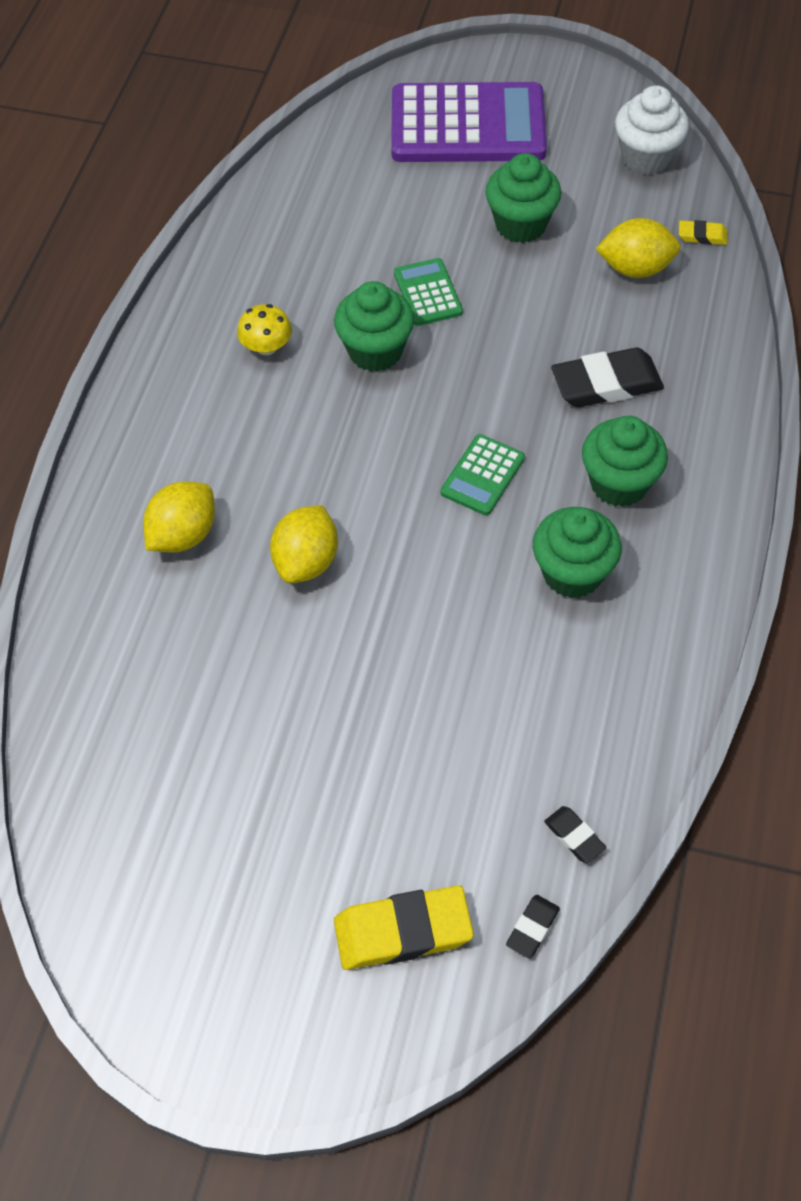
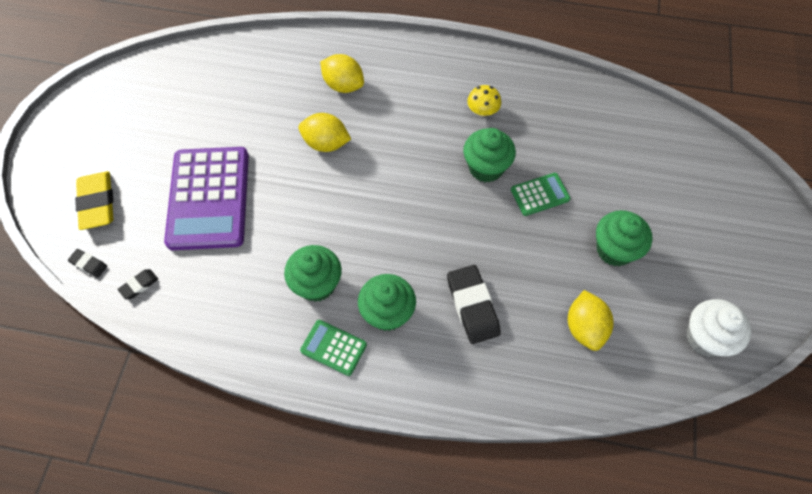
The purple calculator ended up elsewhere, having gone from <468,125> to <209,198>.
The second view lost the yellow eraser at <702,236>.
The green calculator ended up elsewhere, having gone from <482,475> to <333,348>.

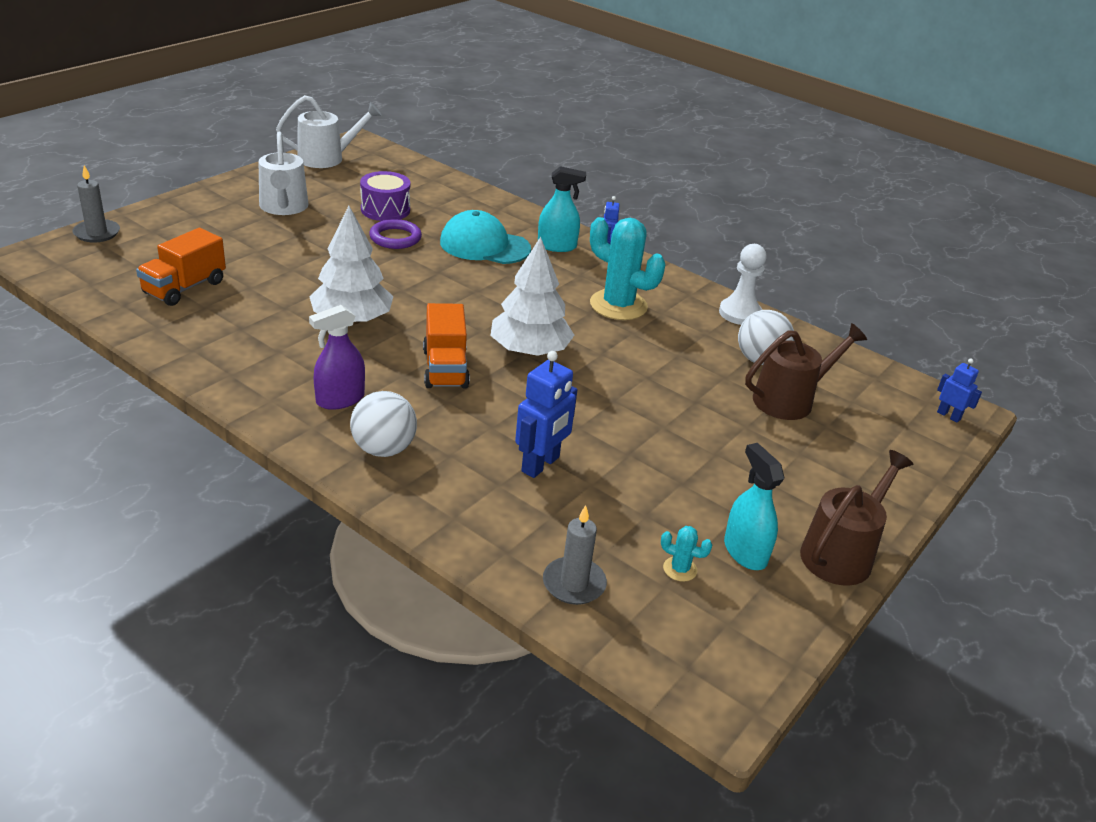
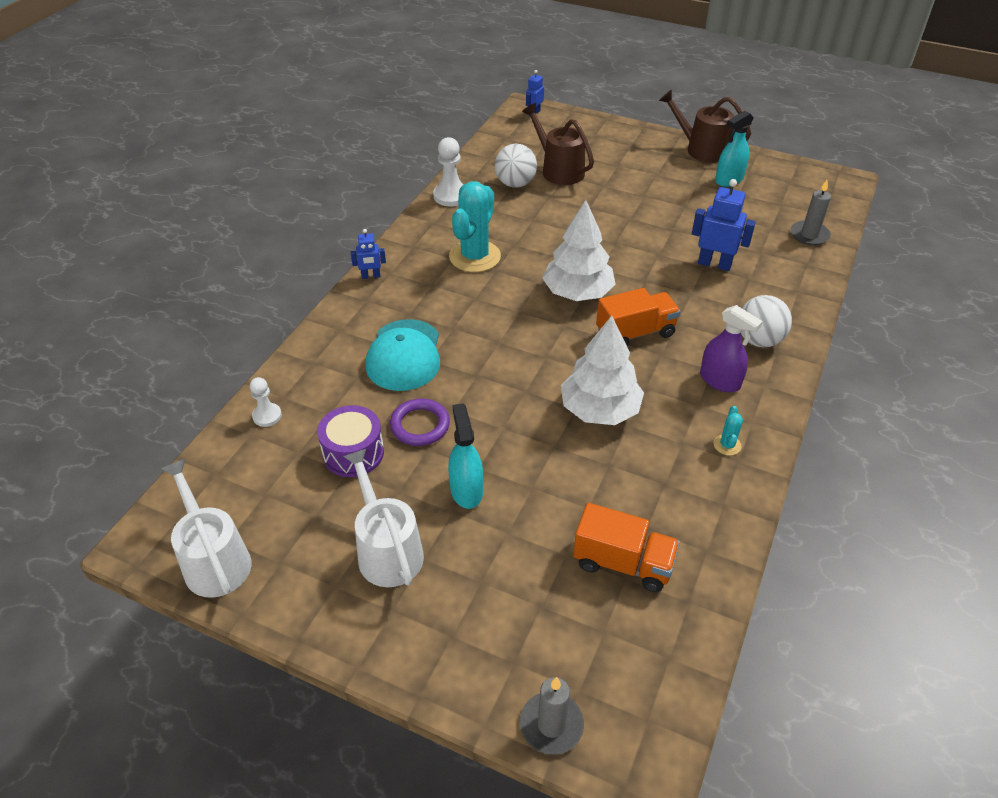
The white watering can at <283,207> ended up facing another way, 90 degrees counterclockwise from before.
The turquoise spray bottle ended up elsewhere, having gone from <557,246> to <466,490>.
The turquoise cactus ended up elsewhere, having gone from <680,569> to <727,445>.
The second view gained the white pawn at <267,416>.

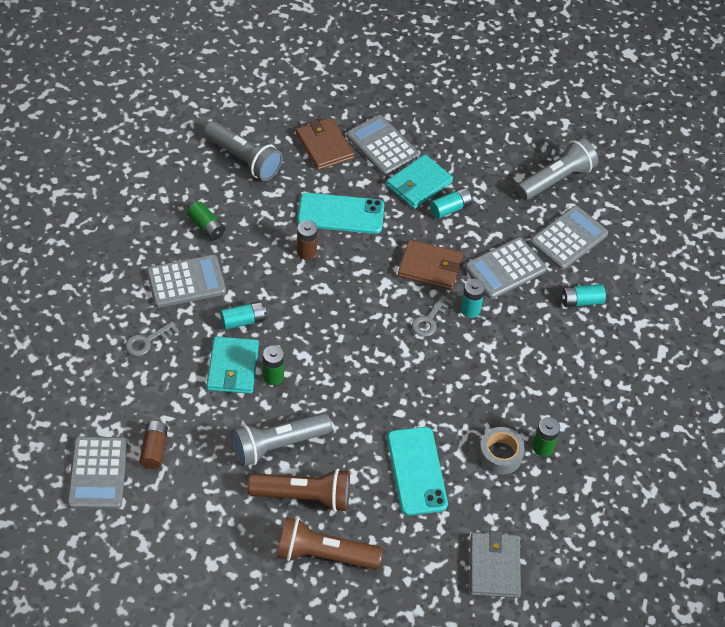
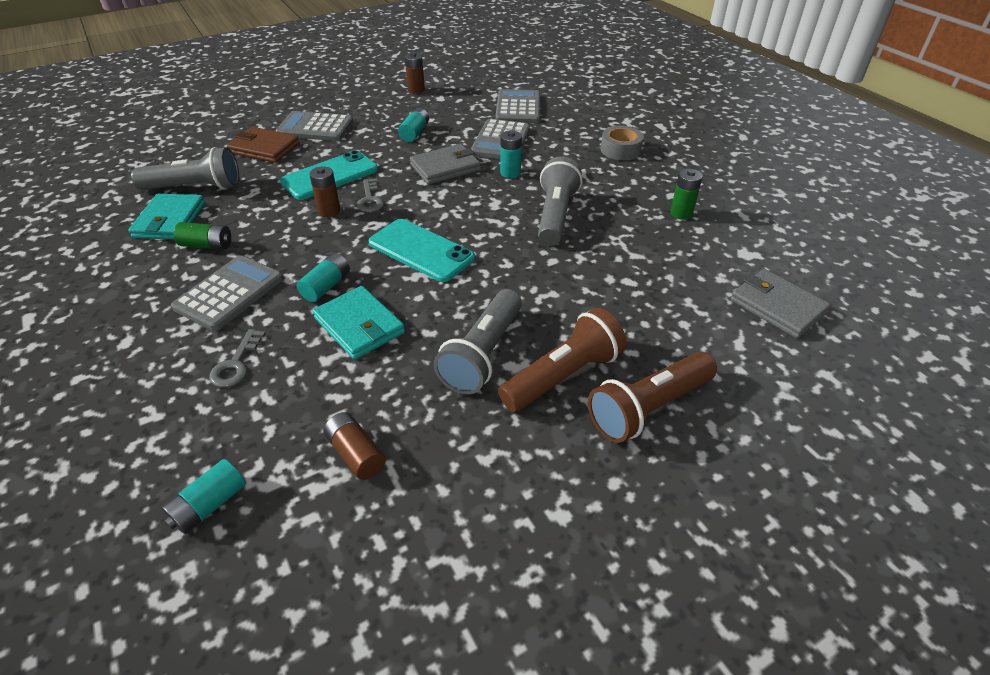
The grey flashlight ended up elsewhere, having gone from <556,179> to <555,215>.
The turquoise wallet ended up elsewhere, having gone from <419,184> to <170,220>.
What was the brown wallet at <430,267> turned into the grey wallet at <445,167>.
The turquoise battery ended up elsewhere, having gone from <581,301> to <209,505>.
The grey key ended up elsewhere, having gone from <429,320> to <370,199>.
The second view lost the green battery at <273,376>.
The turquoise phone ended up elsewhere, having gone from <416,471> to <421,250>.
The grey tape ended up elsewhere, having gone from <500,455> to <620,150>.
The second view lost the grey calculator at <98,473>.
The second view gained the brown battery at <416,90>.

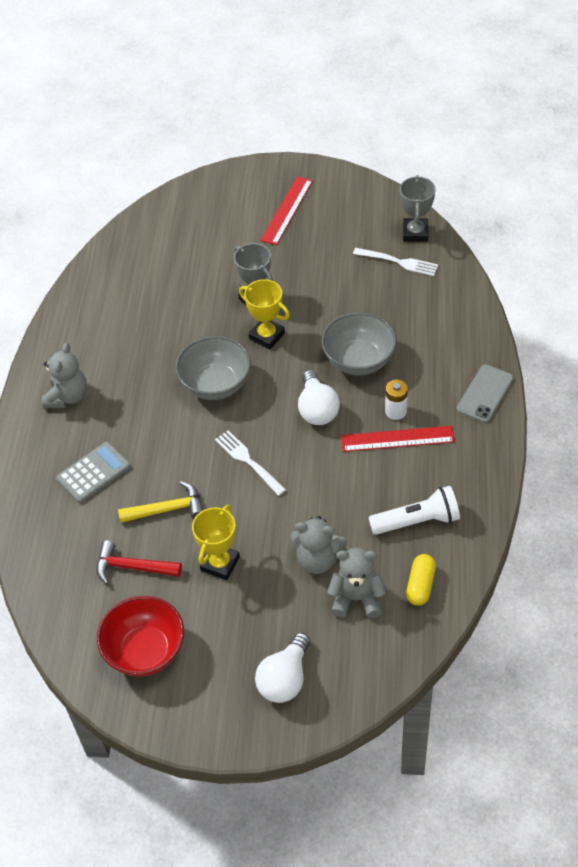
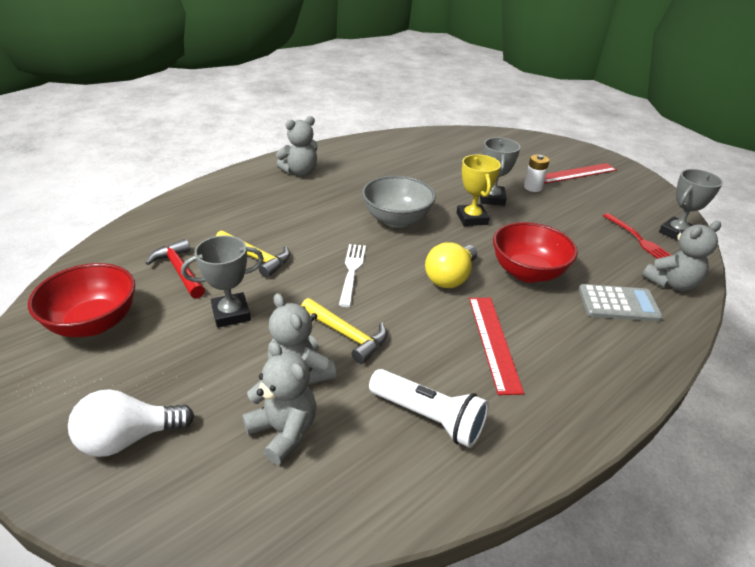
What was the white fork at <398,262> turned into the red fork at <639,240>.
What was the grey bowl at <359,360> turned into the red bowl at <527,272>.
The second view lost the grey phone at <485,394>.
What was the white light bulb at <317,409> turned into the yellow light bulb at <450,278>.
The white battery ended up elsewhere, having gone from <396,411> to <533,187>.
The red ruler at <397,439> ended up facing another way, 45 degrees clockwise from before.
The grey calculator ended up elsewhere, having gone from <93,473> to <618,304>.
What was the yellow trophy at <220,564> turned into the grey trophy at <231,314>.
The second view lost the yellow capsule at <420,585>.
The second view gained the grey teddy bear at <671,283>.
The second view gained the yellow hammer at <347,335>.

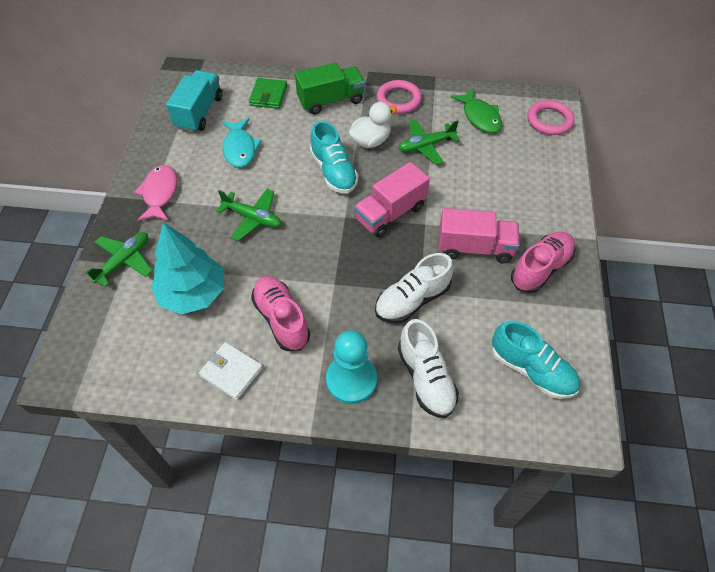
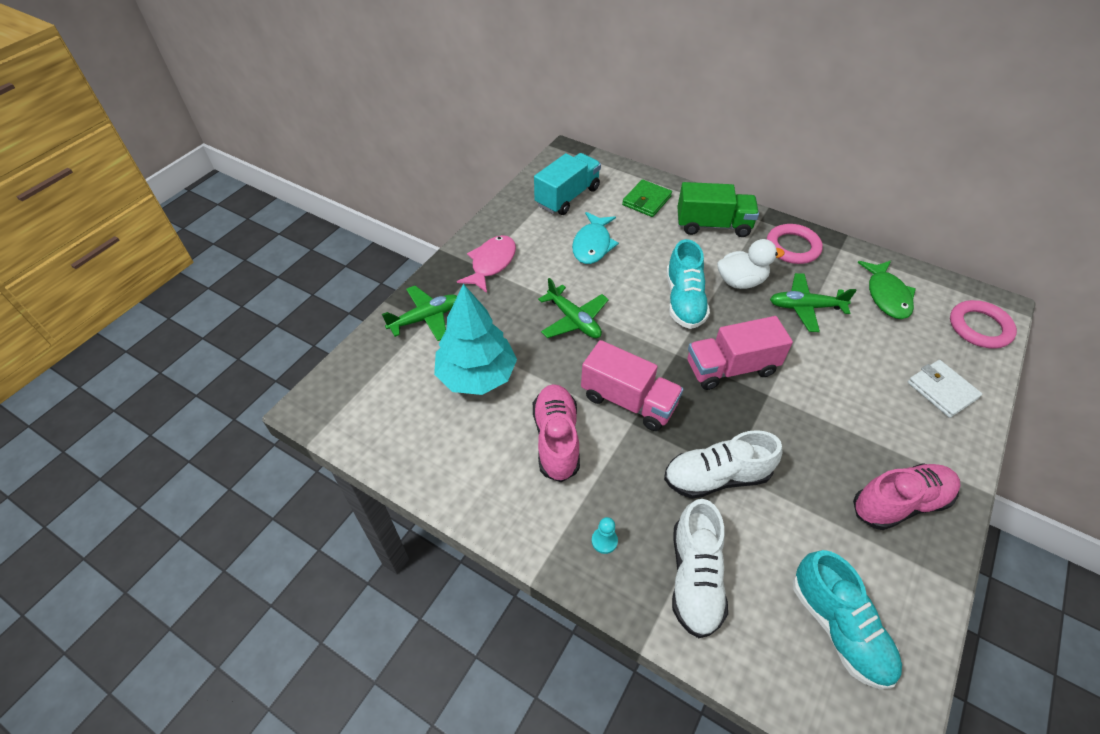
The pink truck ended up elsewhere, having gone from <475,248> to <628,401>.
The size of the turquoise pawn at <351,380> changed by a factor of 0.41.
The white wallet ended up elsewhere, having gone from <231,372> to <941,390>.

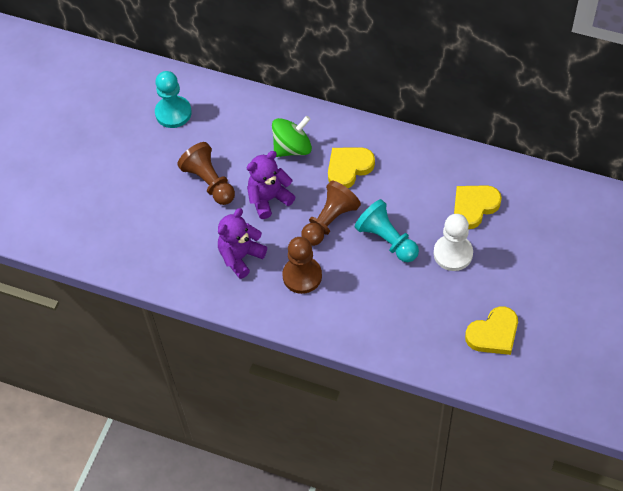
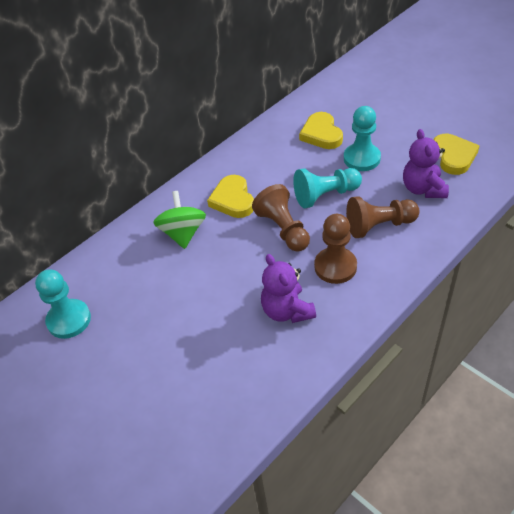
The brown pawn ended up elsewhere, having gone from <209,182> to <379,226>.
The purple teddy bear ended up elsewhere, having gone from <269,199> to <423,189>.
What was the white pawn at <453,253> turned into the turquoise pawn at <361,158>.

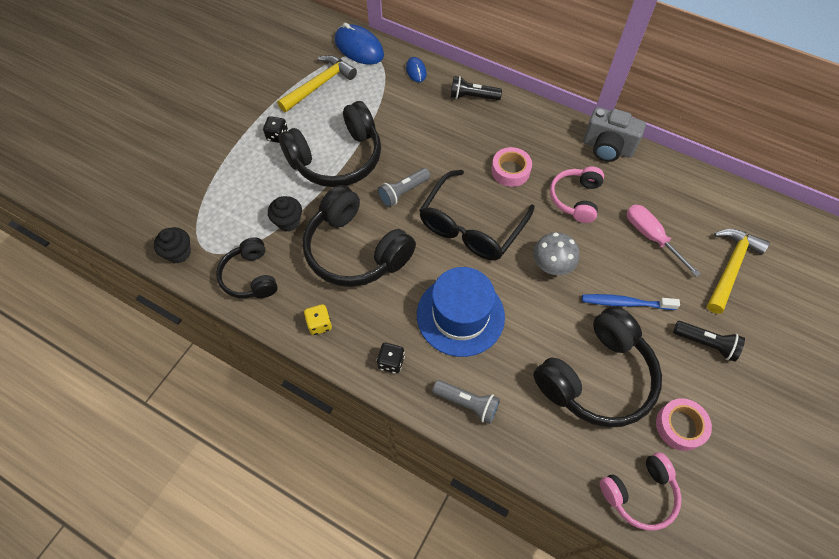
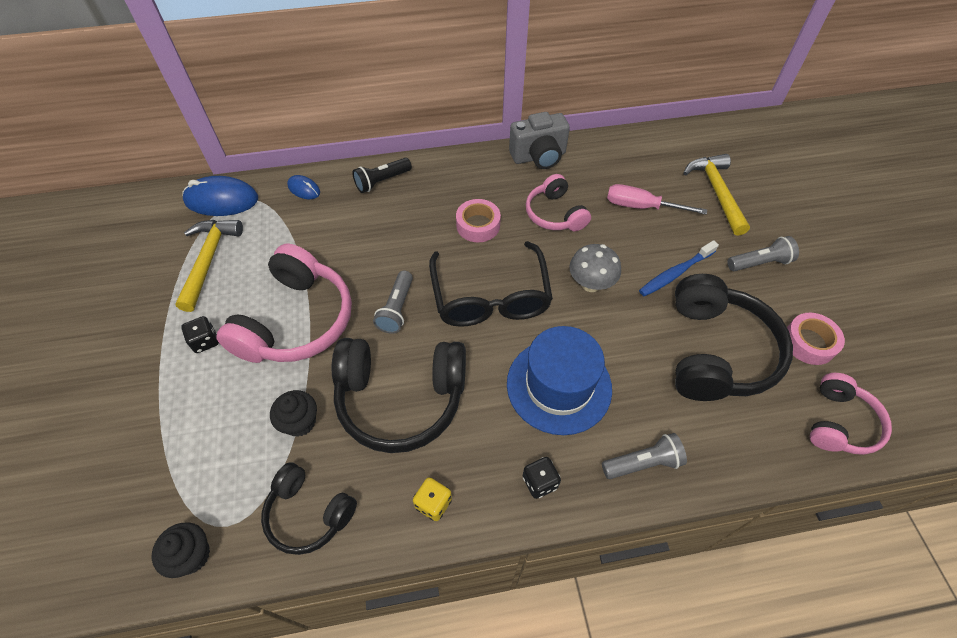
What was the black headphones at <337,158> turned into the pink headphones at <296,321>.
What was the black flashlight at <706,343> turned into the grey flashlight at <759,263>.

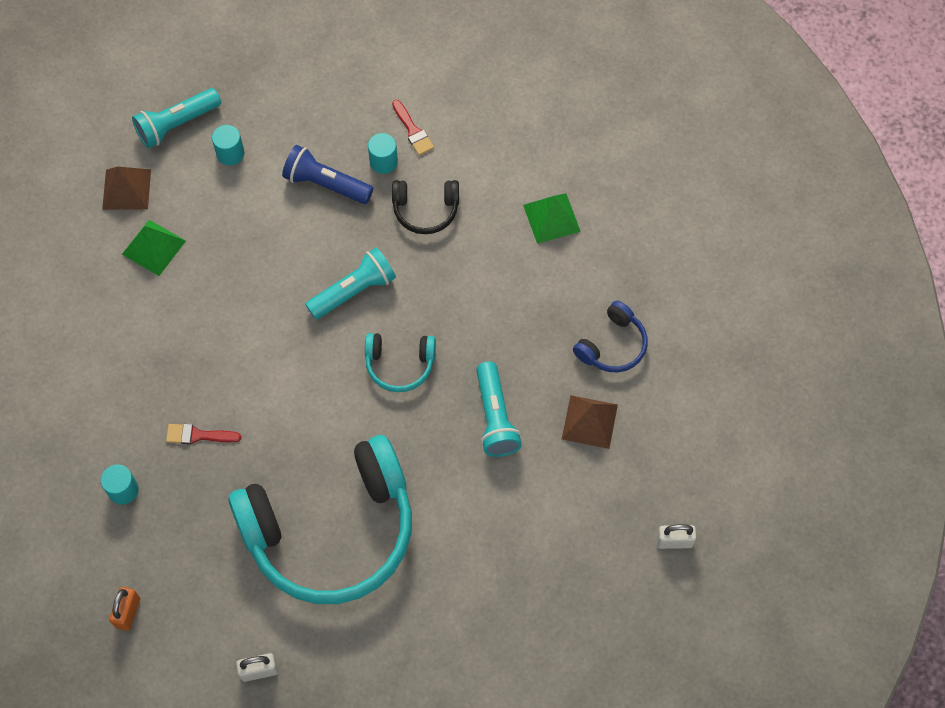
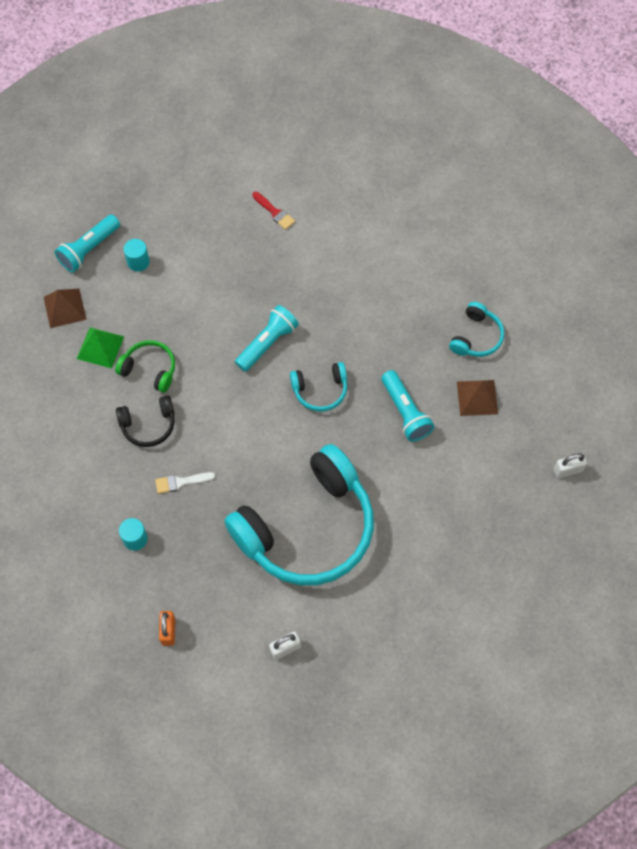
The second view lost the turquoise cylinder at <383,162>.
The second view lost the blue flashlight at <326,184>.
The black headphones ended up elsewhere, having gone from <425,210> to <148,425>.
The second view lost the green pyramid at <551,218>.
What was the blue headphones at <612,345> turned into the turquoise headphones at <476,337>.
What was the red brush at <198,435> turned into the white brush at <181,482>.
The second view gained the green headphones at <149,369>.

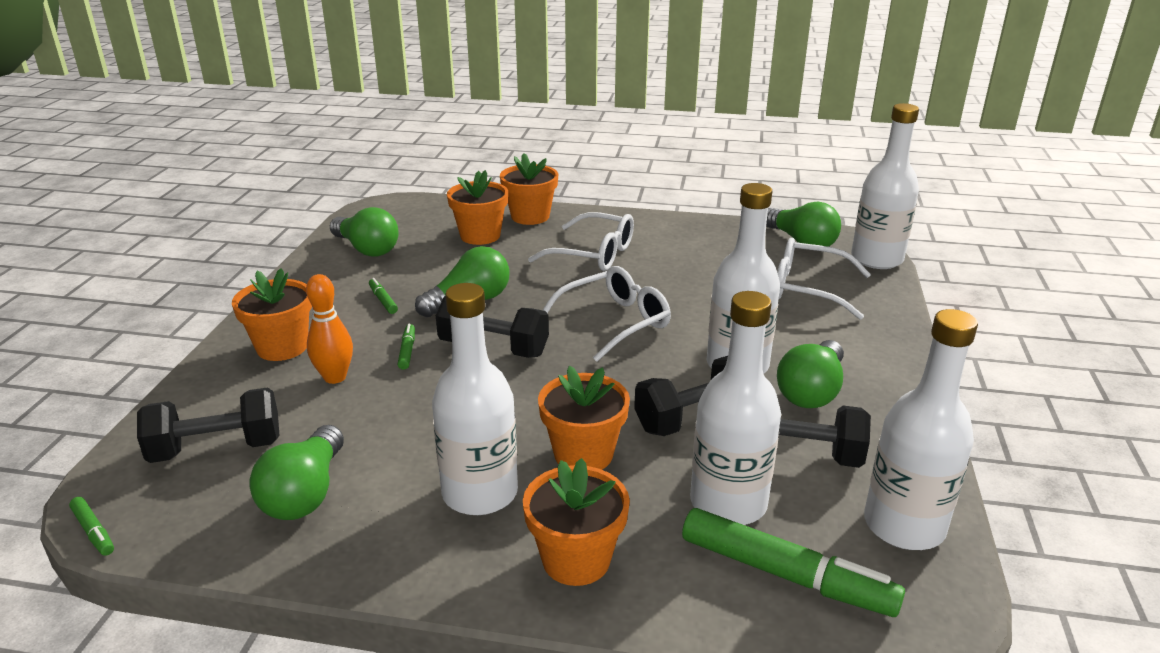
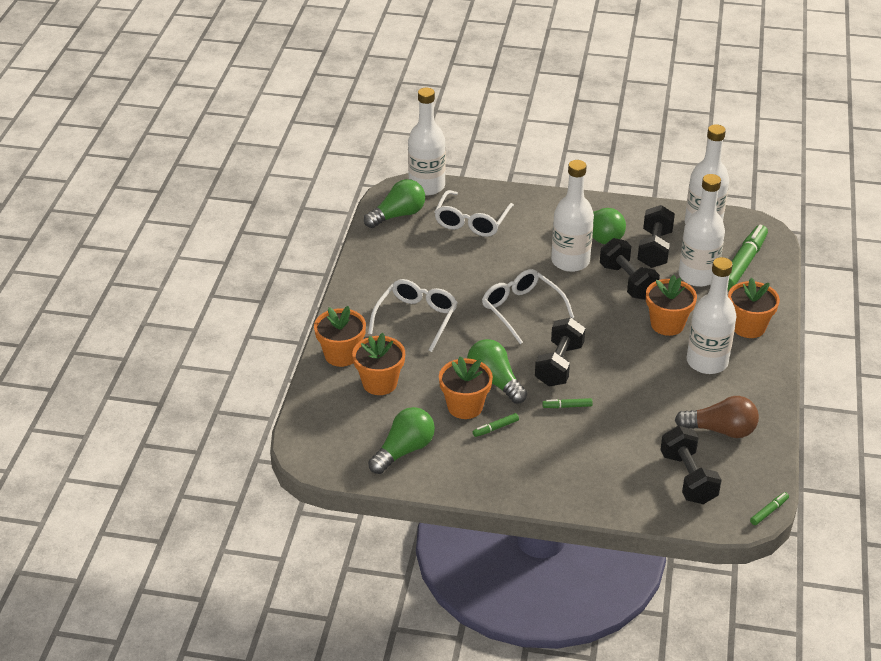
The orange flower pot ended up elsewhere, having gone from <282,347> to <465,406>.
The second view lost the orange bowling pin at <335,377>.
What was the green light bulb at <305,493> turned into the brown light bulb at <720,430>.

